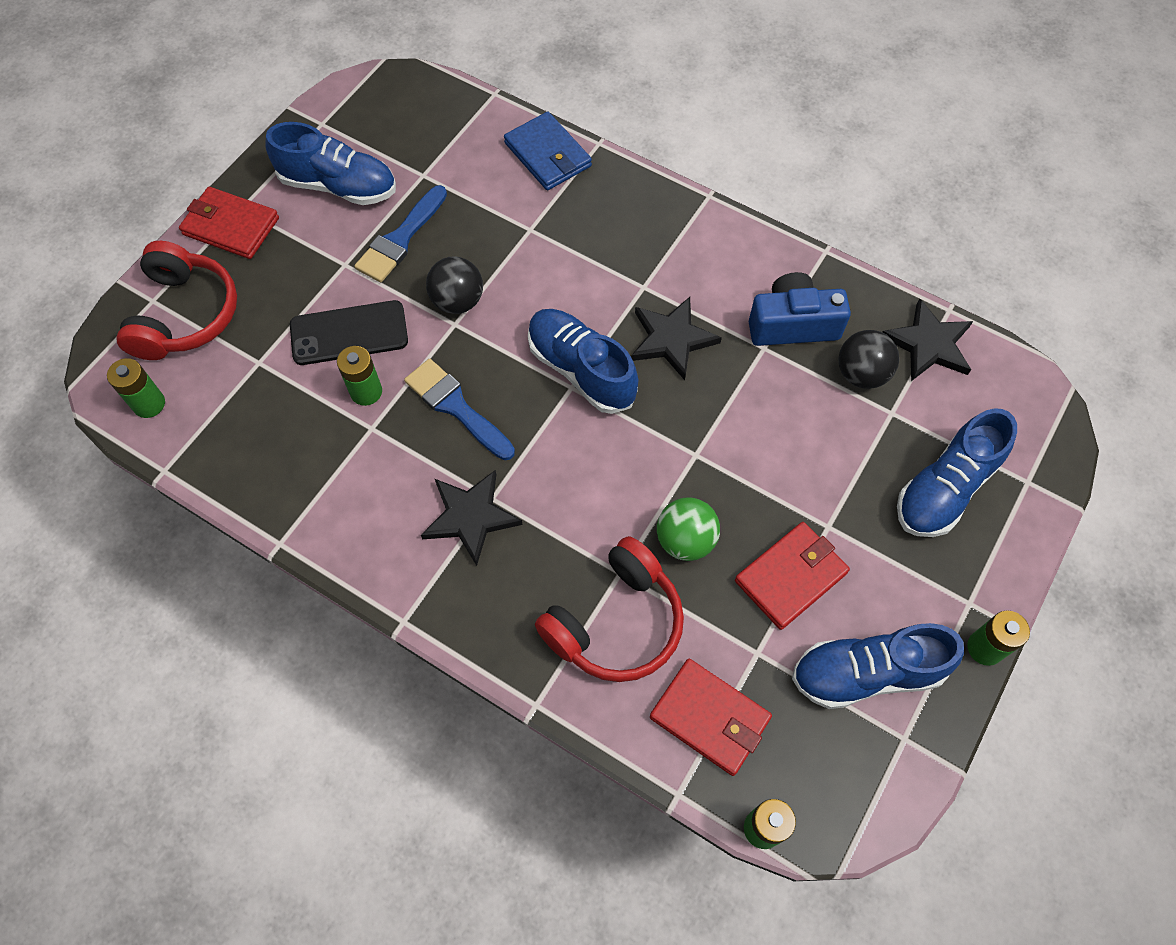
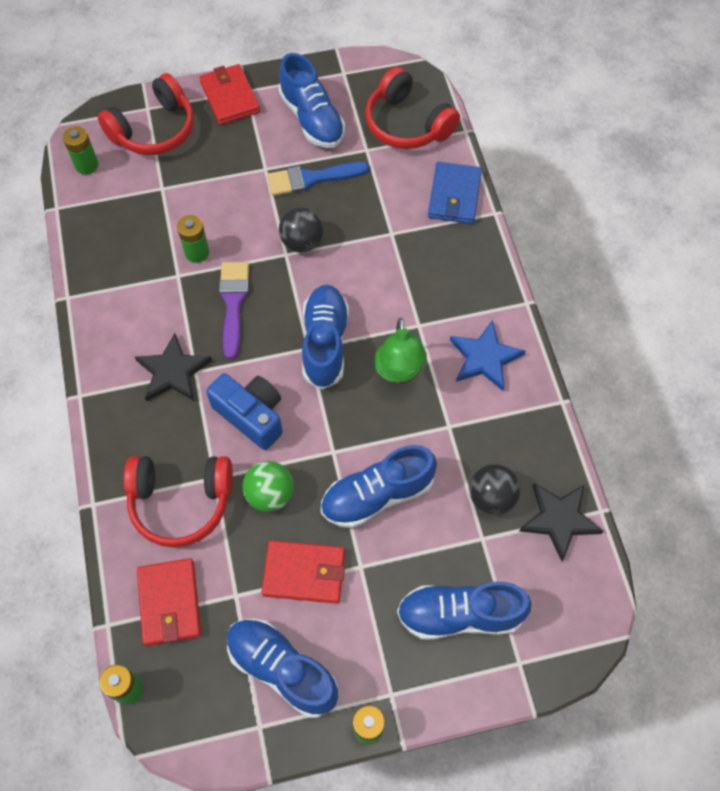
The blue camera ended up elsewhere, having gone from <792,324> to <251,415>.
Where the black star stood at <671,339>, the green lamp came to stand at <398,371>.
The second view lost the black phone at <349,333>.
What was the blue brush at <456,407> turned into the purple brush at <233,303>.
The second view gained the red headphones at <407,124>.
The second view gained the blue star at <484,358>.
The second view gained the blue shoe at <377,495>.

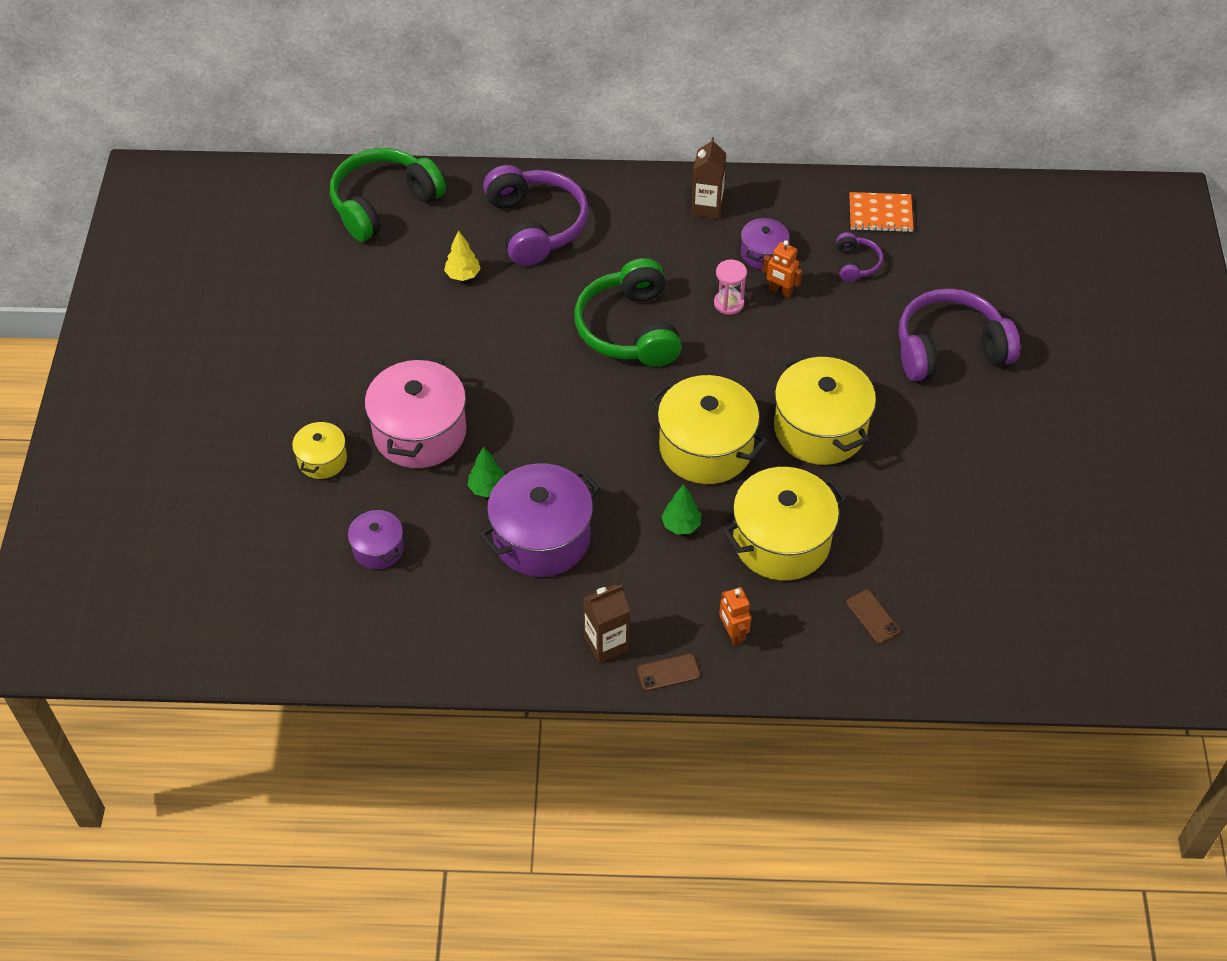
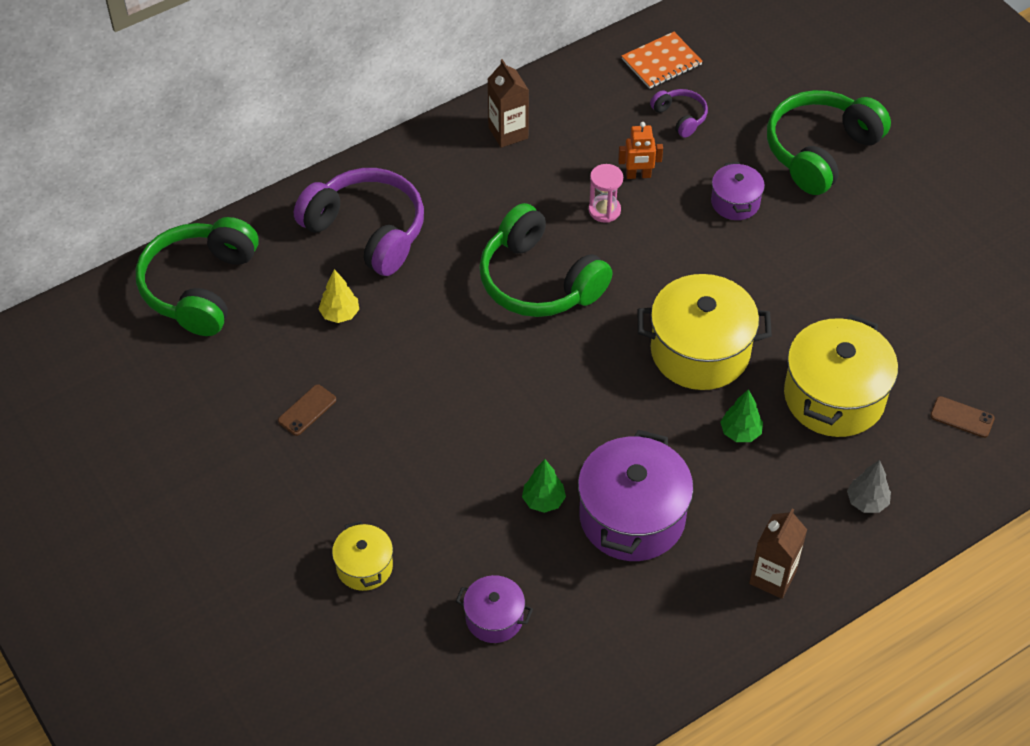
The purple pot ended up elsewhere, having gone from <763,254> to <735,202>.
What was the purple headphones at <949,349> turned into the green headphones at <820,151>.
The second view lost the yellow pot at <820,429>.
The second view lost the pink pot at <420,432>.
Where the orange robot stood at <732,634>, the grey tree came to stand at <867,502>.
The brown phone ended up elsewhere, having gone from <668,672> to <307,410>.

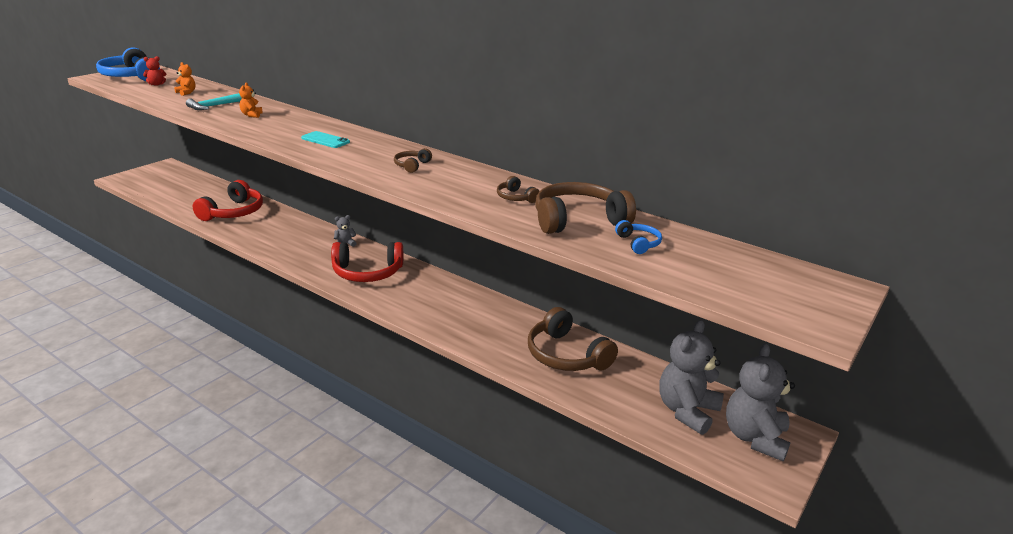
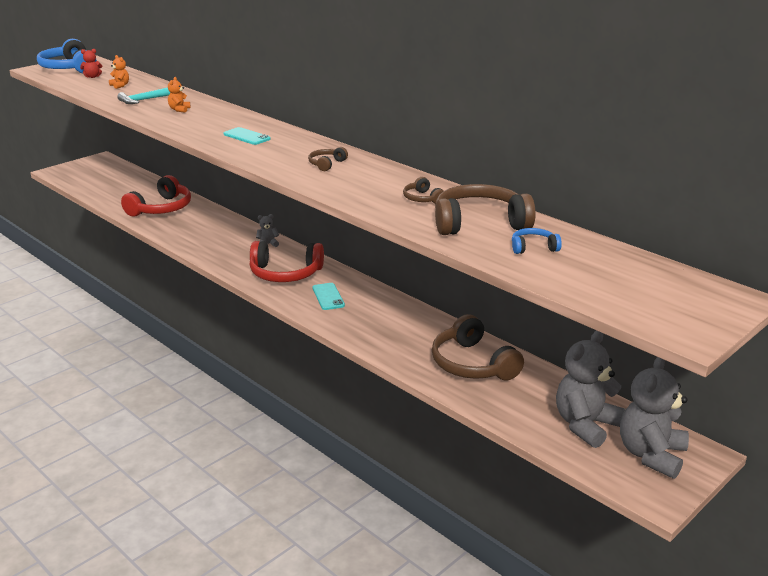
The blue headphones at <638,243> ended up facing another way, 90 degrees counterclockwise from before.
The second view gained the turquoise phone at <328,297>.

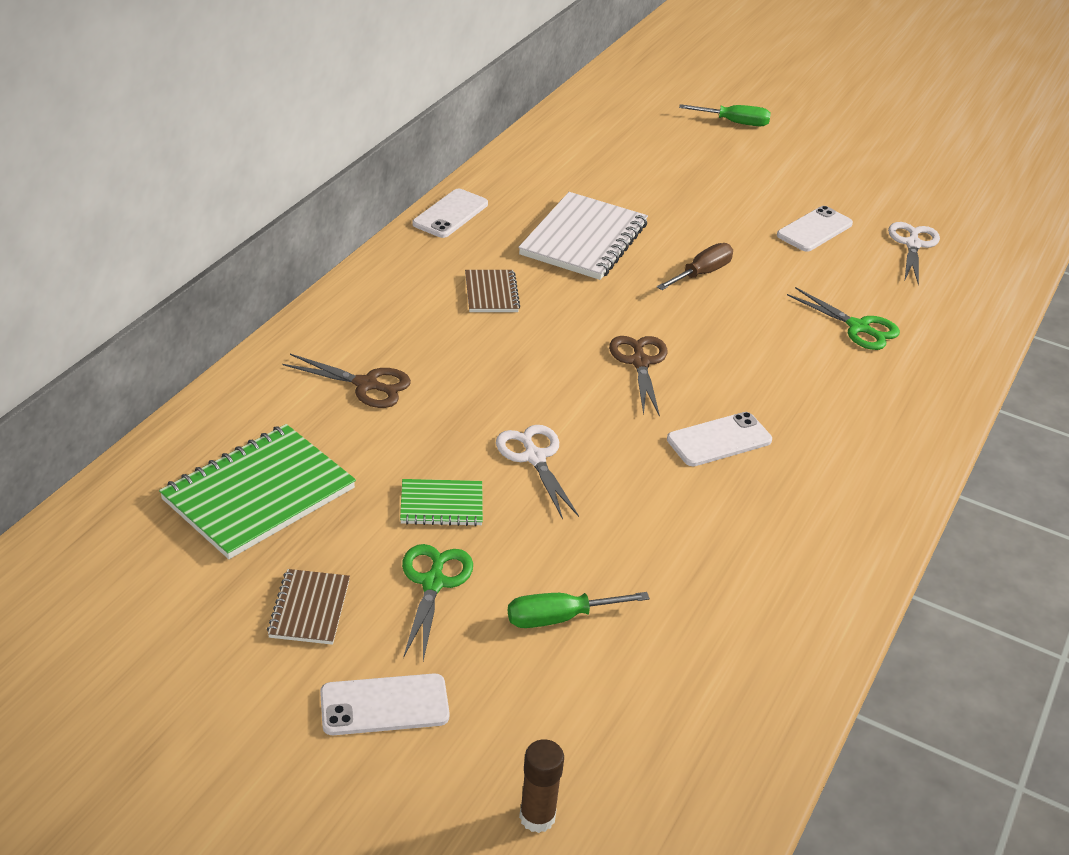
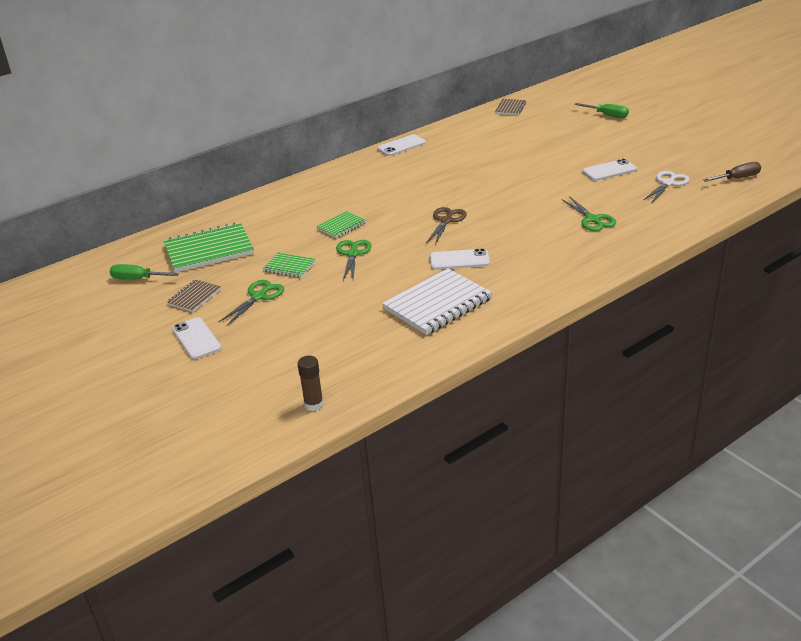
The white notebook ended up elsewhere, having gone from <584,239> to <438,304>.
The brown screwdriver ended up elsewhere, having gone from <702,273> to <737,178>.
The brown notebook ended up elsewhere, having gone from <491,293> to <510,108>.
The second view lost the brown scissors at <366,385>.
What was the white scissors at <534,457> turned into the green scissors at <353,254>.
The green screwdriver ended up elsewhere, having gone from <559,618> to <137,279>.
The white phone at <384,705> ended up facing another way, 45 degrees clockwise from before.
The brown glue stick ended up elsewhere, having gone from <537,817> to <314,404>.
The second view gained the green notebook at <341,226>.

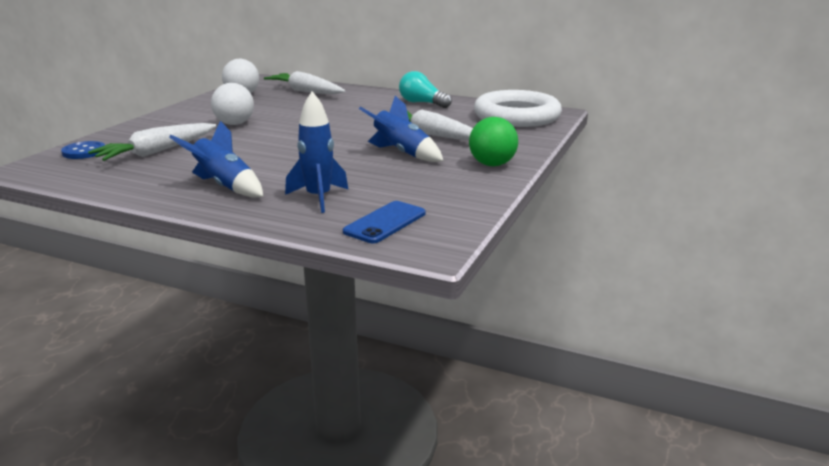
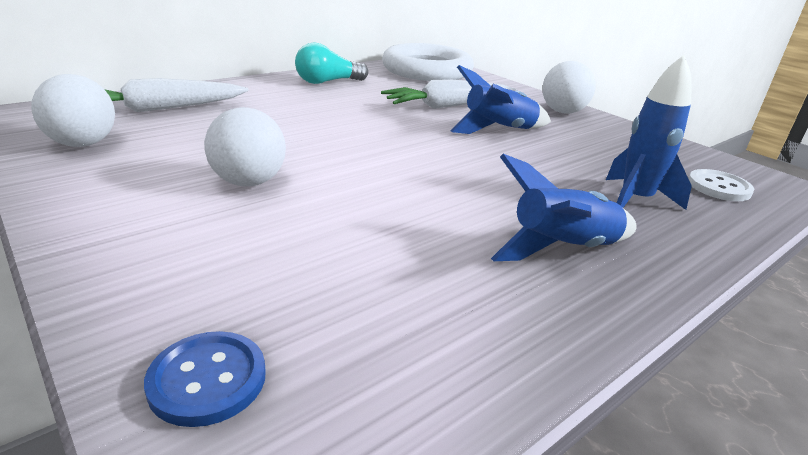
What was the green ball at <492,164> turned into the white ball at <562,112>.
The second view lost the white carrot at <157,151>.
Where the blue phone stood at <385,222>, the white button came to stand at <718,187>.

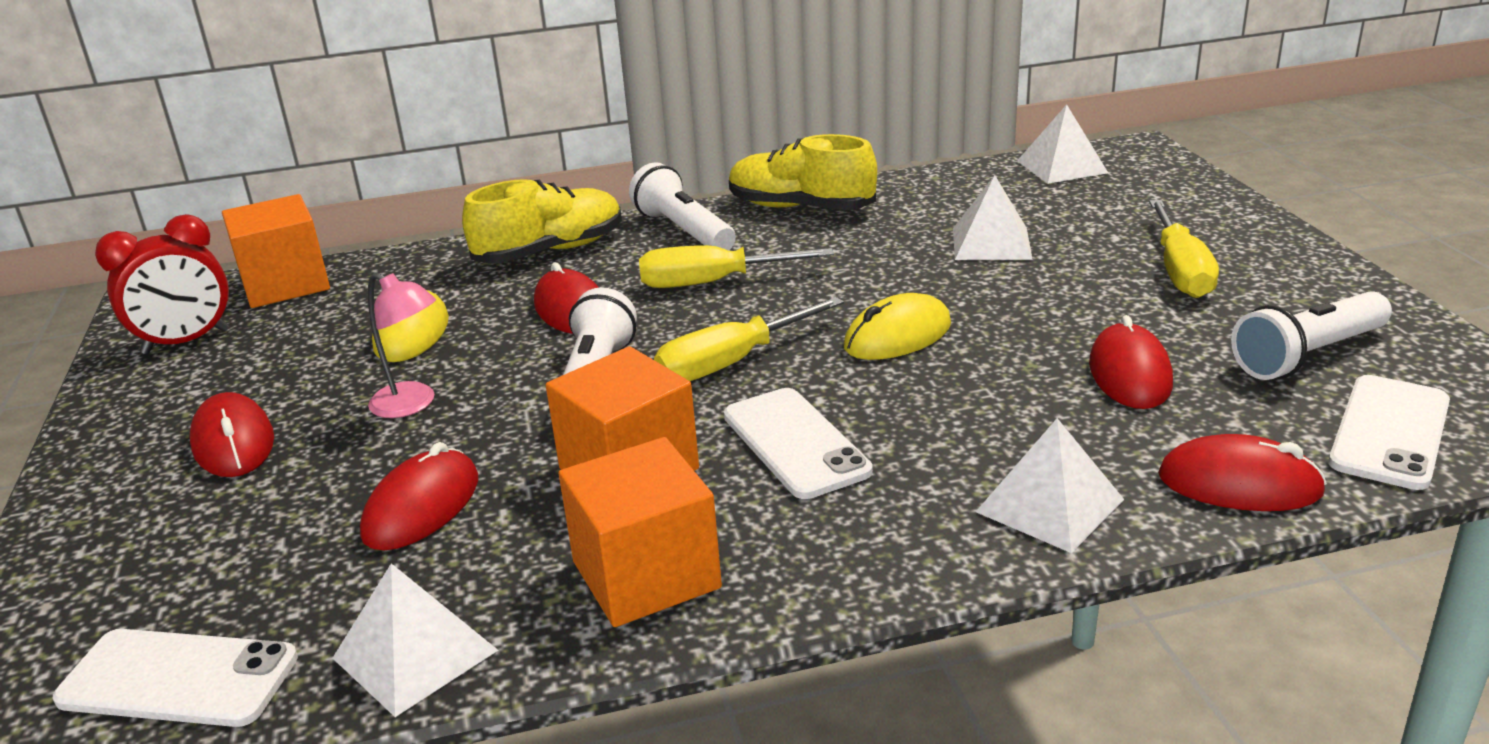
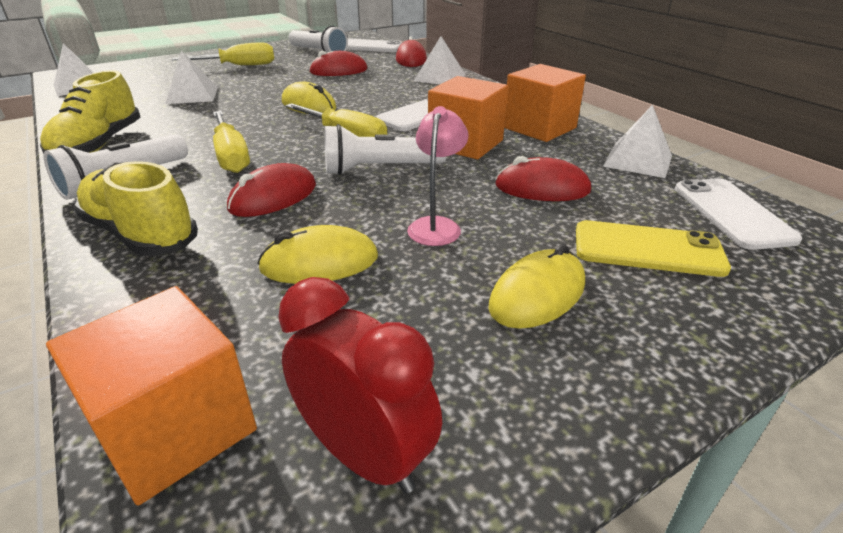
What was the red mouse at <234,443> turned into the yellow mouse at <537,295>.
The second view gained the yellow phone at <648,249>.

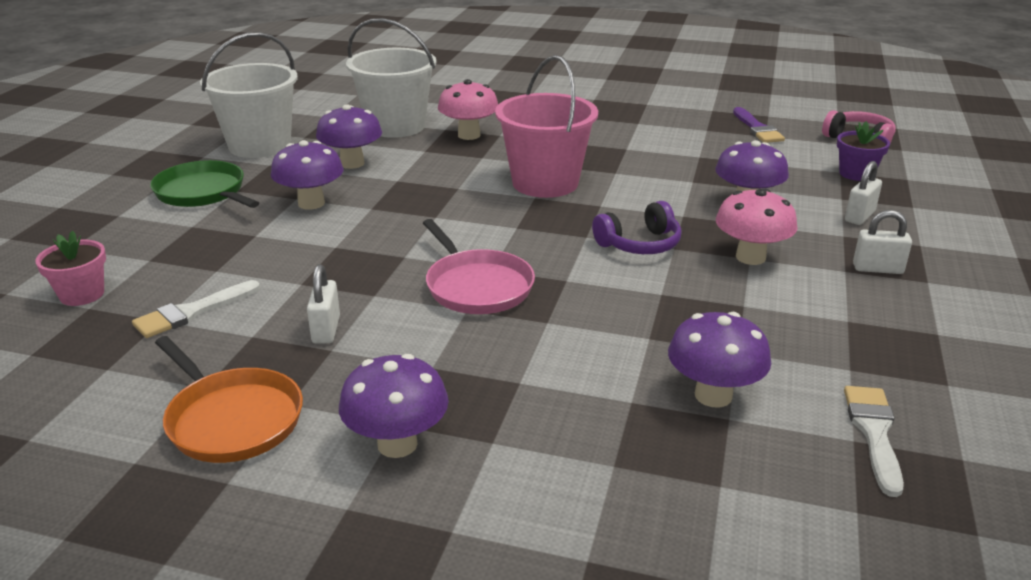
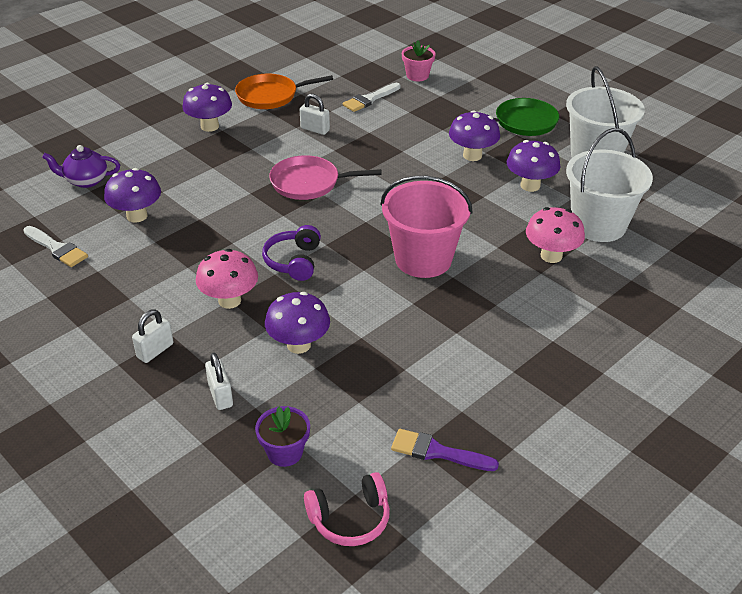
The white brush at <191,312> ended up facing another way, 120 degrees counterclockwise from before.
The second view gained the purple teapot at <86,181>.

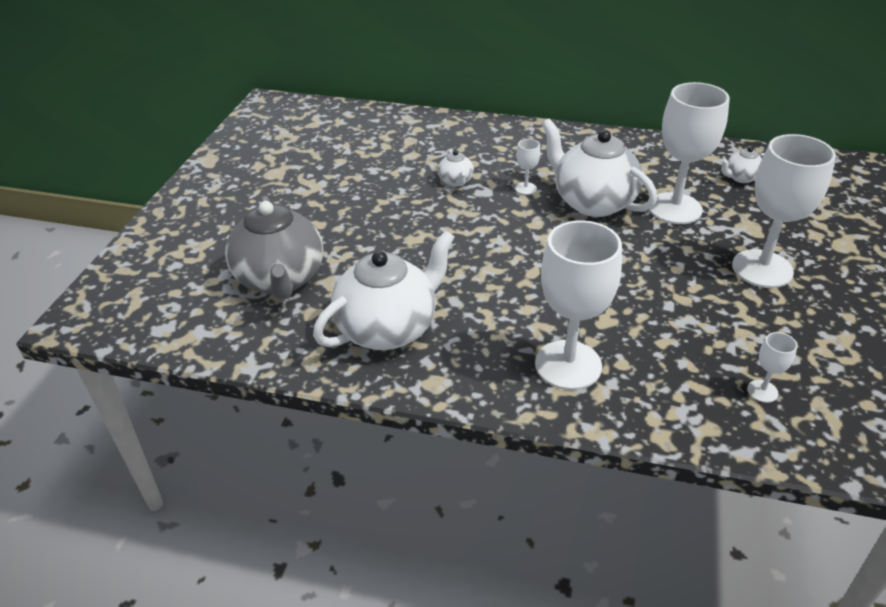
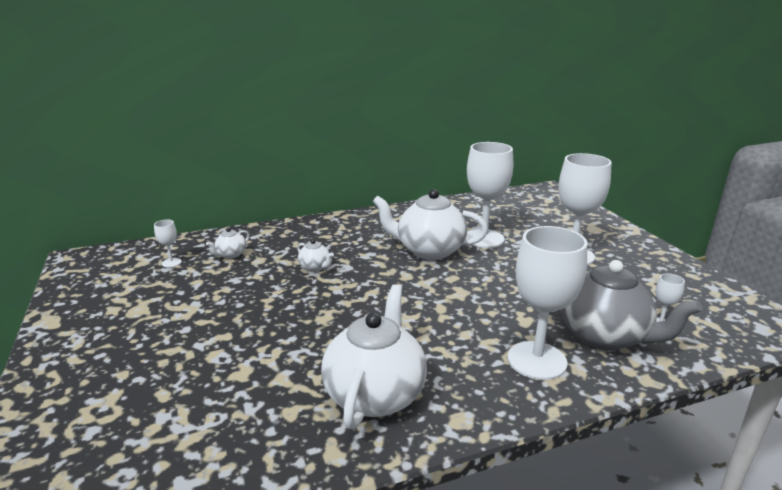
The white goblet ended up elsewhere, having gone from <525,188> to <171,262>.
The white teapot ended up elsewhere, having gone from <741,178> to <231,255>.
The grey teapot ended up elsewhere, having gone from <280,279> to <604,336>.

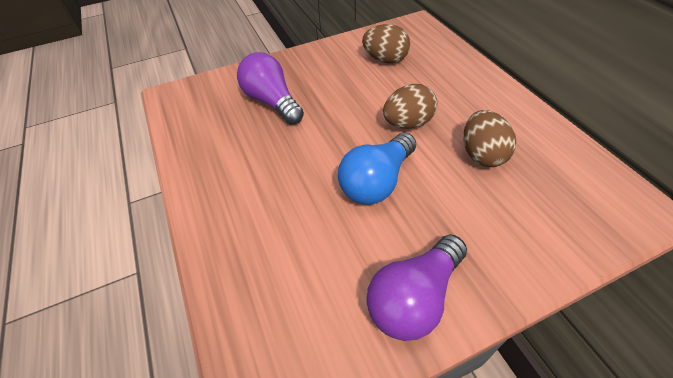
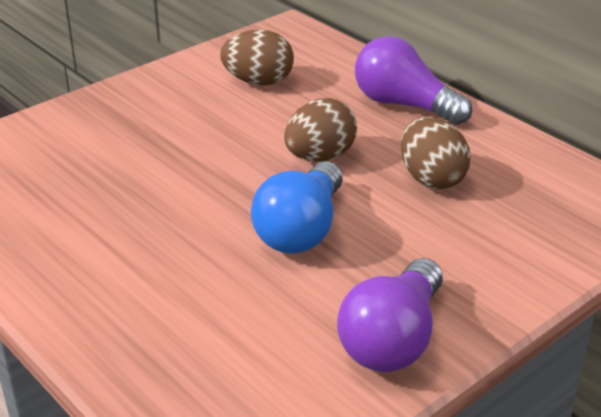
The purple light bulb ended up elsewhere, having gone from <272,102> to <404,105>.

